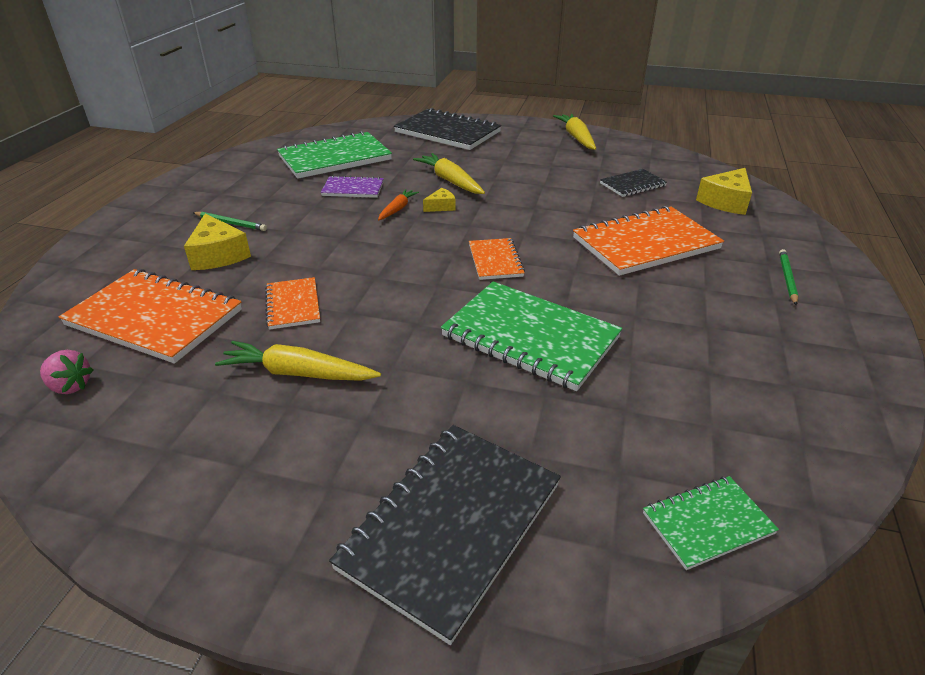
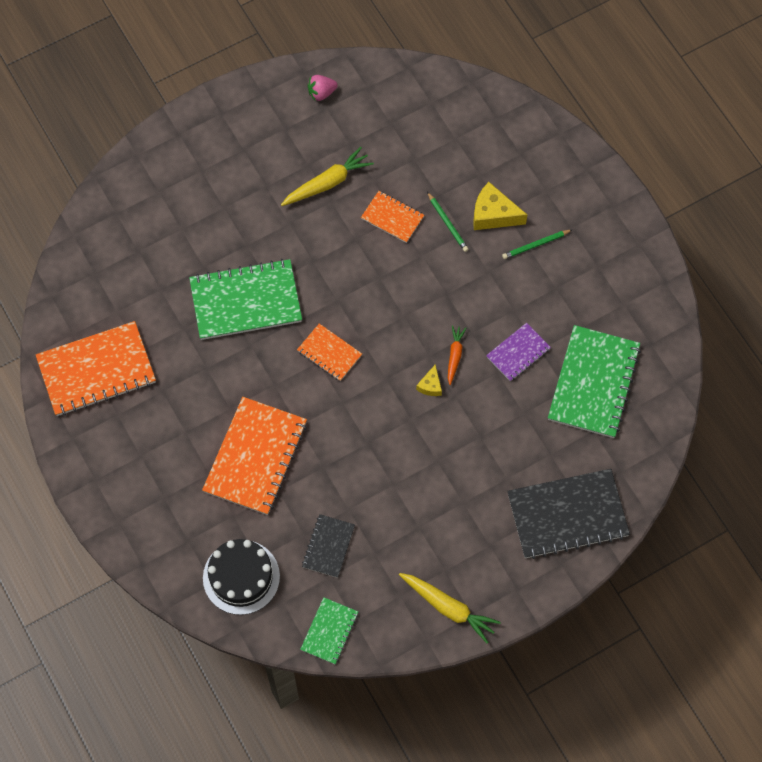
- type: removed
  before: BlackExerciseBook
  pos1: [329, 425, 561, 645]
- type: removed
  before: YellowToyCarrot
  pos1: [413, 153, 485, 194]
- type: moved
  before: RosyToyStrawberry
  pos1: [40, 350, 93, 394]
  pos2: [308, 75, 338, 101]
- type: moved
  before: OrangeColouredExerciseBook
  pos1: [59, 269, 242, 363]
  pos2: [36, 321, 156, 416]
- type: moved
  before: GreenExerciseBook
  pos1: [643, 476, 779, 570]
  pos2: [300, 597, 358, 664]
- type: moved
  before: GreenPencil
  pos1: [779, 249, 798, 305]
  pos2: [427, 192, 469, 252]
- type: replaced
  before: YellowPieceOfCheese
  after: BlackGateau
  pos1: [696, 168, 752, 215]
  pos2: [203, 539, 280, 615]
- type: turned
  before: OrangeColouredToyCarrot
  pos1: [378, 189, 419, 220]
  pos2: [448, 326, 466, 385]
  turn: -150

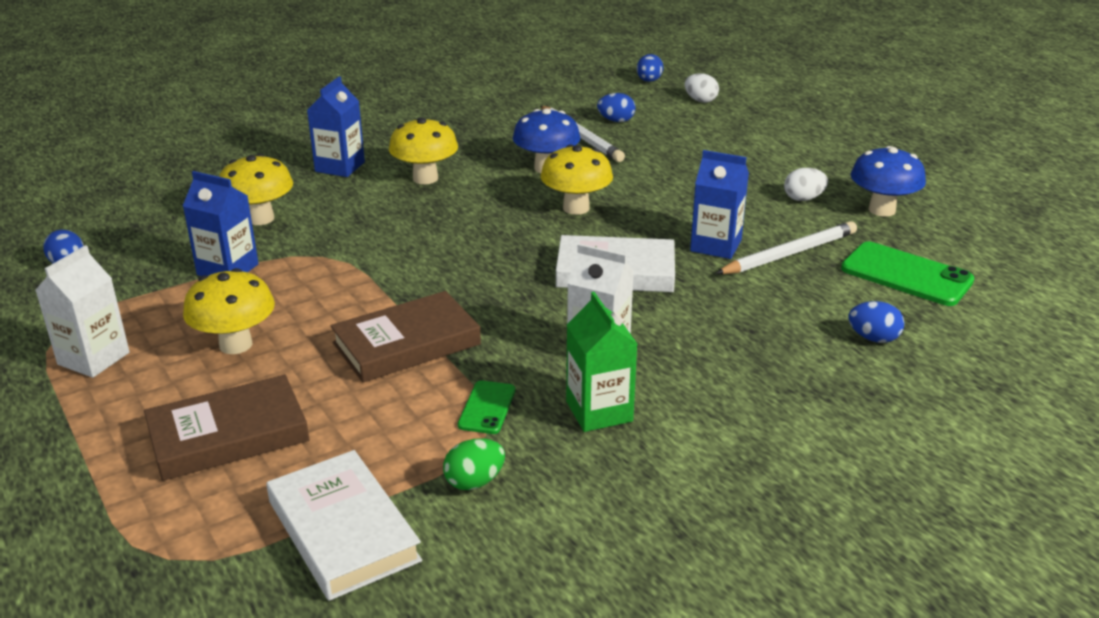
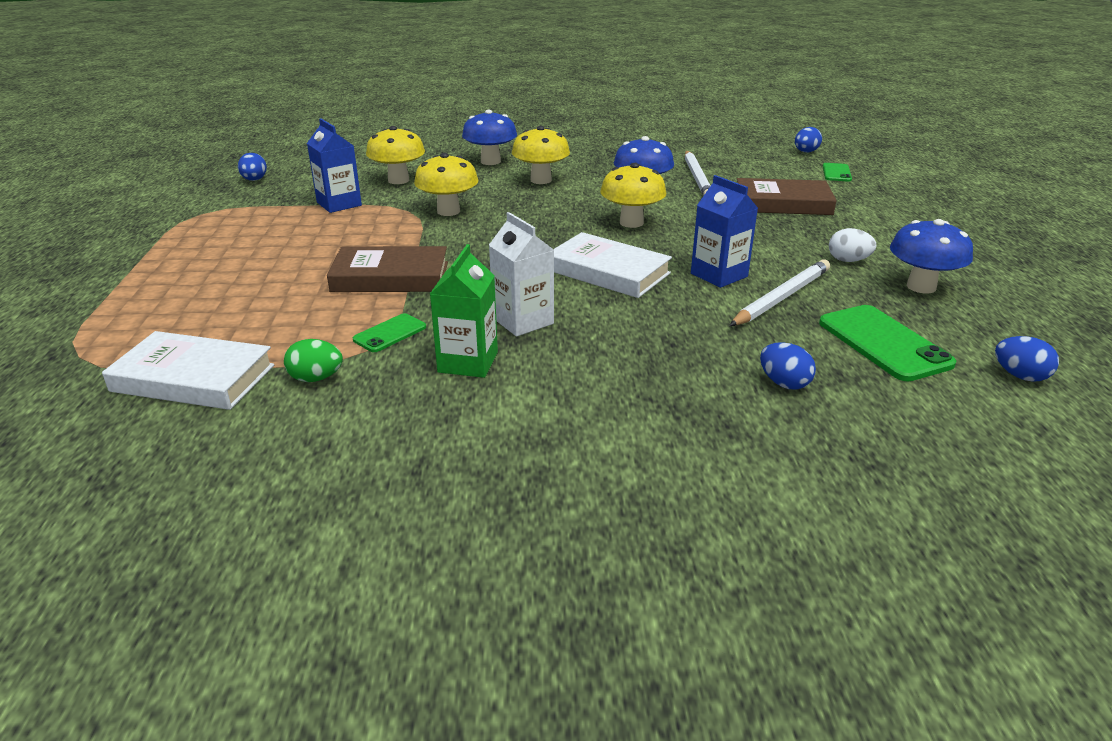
- type: removed
  before: WhiteMilkCarton
  pos1: [35, 245, 130, 378]
- type: moved
  before: RussetBook
  pos1: [144, 375, 309, 481]
  pos2: [737, 178, 837, 215]
- type: moved
  before: YellowFungus
  pos1: [183, 268, 275, 354]
  pos2: [414, 153, 478, 216]
- type: moved
  before: CobaltEgg
  pos1: [597, 93, 636, 122]
  pos2: [995, 336, 1059, 382]
- type: replaced
  before: CobaltMilkCarton
  after: CobaltFungus
  pos1: [307, 76, 365, 177]
  pos2: [462, 110, 517, 165]
- type: replaced
  before: WhiteEgg
  after: GreenPhone
  pos1: [684, 73, 719, 103]
  pos2: [823, 163, 852, 182]
- type: turned
  before: WhiteBook
  pos1: [266, 450, 422, 601]
  pos2: [102, 331, 274, 410]
  turn: -75
- type: turned
  before: WhitePencil
  pos1: [715, 221, 857, 274]
  pos2: [729, 259, 830, 326]
  turn: -45

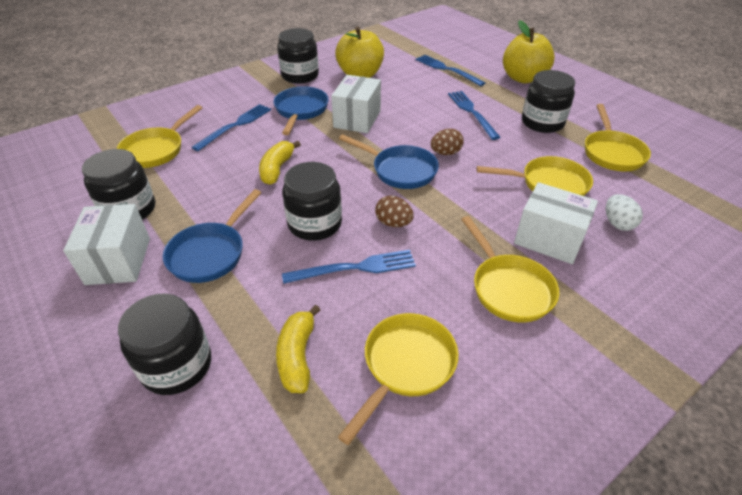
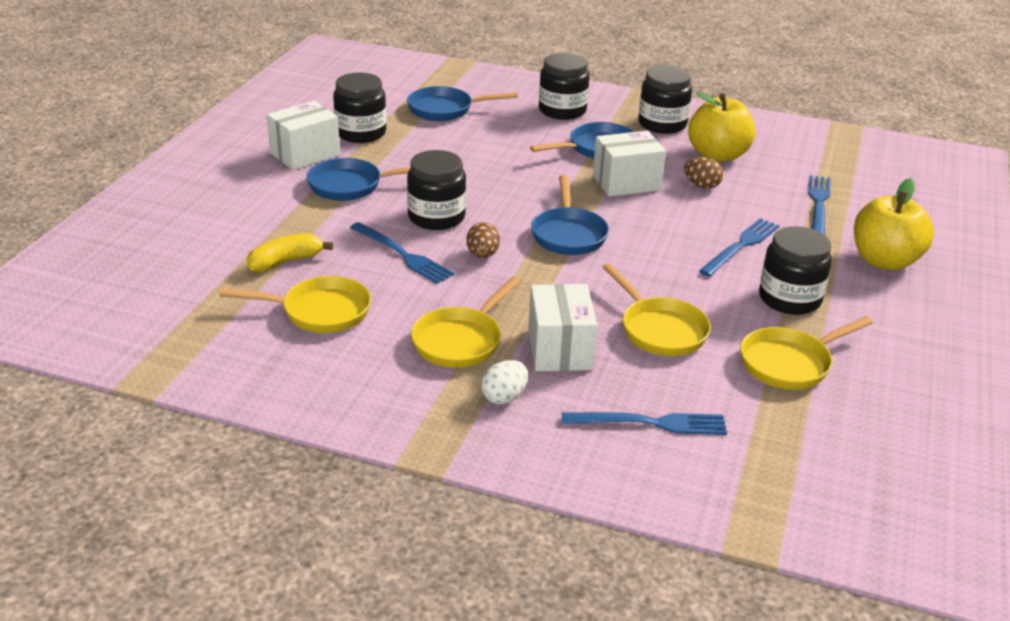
- type: removed
  before: YellowBananaFruit
  pos1: [259, 141, 301, 185]
- type: moved
  before: BlackJamJar
  pos1: [118, 293, 211, 395]
  pos2: [539, 53, 590, 120]
- type: moved
  before: CobaltTableFork
  pos1: [191, 104, 271, 151]
  pos2: [562, 412, 727, 435]
- type: moved
  before: RussetEgg
  pos1: [431, 128, 464, 155]
  pos2: [684, 157, 723, 189]
- type: moved
  before: WhiteEgg
  pos1: [605, 194, 643, 231]
  pos2: [481, 360, 528, 404]
- type: recoloured
  before: YellowSkillet
  after: CobaltSkillet
  pos1: [117, 105, 202, 168]
  pos2: [407, 86, 518, 121]

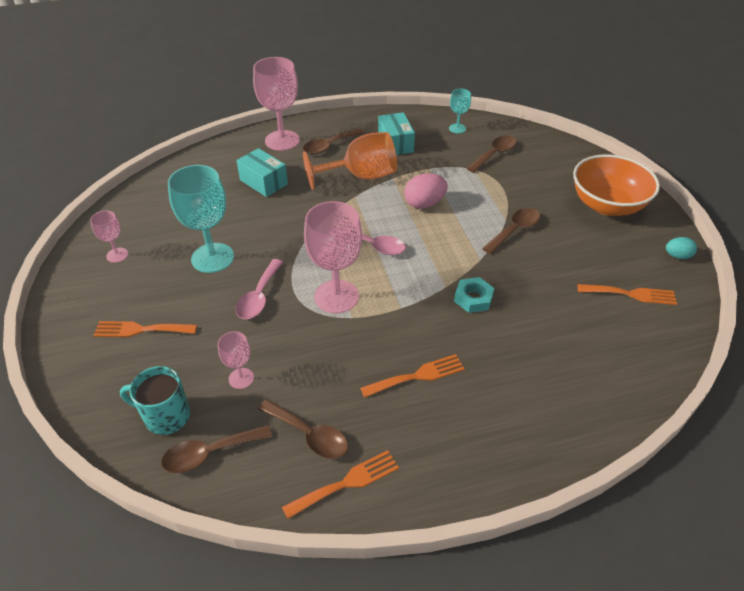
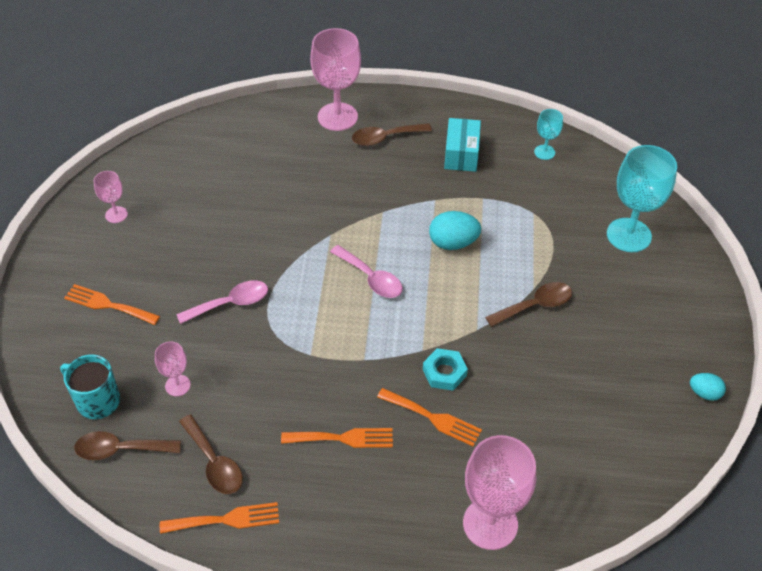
- type: removed
  before: AquaPackage
  pos1: [236, 148, 288, 197]
- type: removed
  before: OrangeColouredGoblet
  pos1: [303, 132, 397, 190]
- type: removed
  before: RussetTeaspoon
  pos1: [467, 136, 517, 173]
- type: removed
  before: OrangeColouredDeepDish
  pos1: [573, 155, 660, 216]
- type: moved
  before: AquaGoblet
  pos1: [168, 165, 234, 273]
  pos2: [607, 145, 677, 252]
- type: moved
  before: RosyGoblet
  pos1: [304, 201, 362, 314]
  pos2: [463, 435, 536, 550]
- type: moved
  before: OrangeColouredTableFork
  pos1: [577, 284, 677, 305]
  pos2: [377, 388, 482, 446]
- type: recoloured
  before: RosyEgg
  after: AquaEgg
  pos1: [404, 173, 448, 209]
  pos2: [429, 211, 481, 250]
- type: turned
  before: RosyTeaspoon
  pos1: [235, 259, 283, 319]
  pos2: [176, 280, 268, 324]
  turn: -150

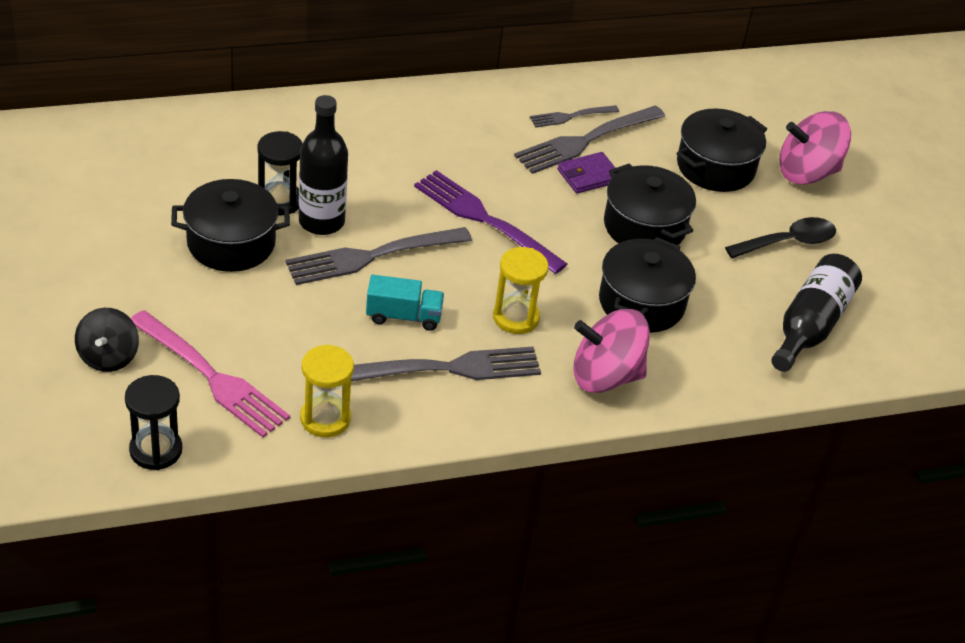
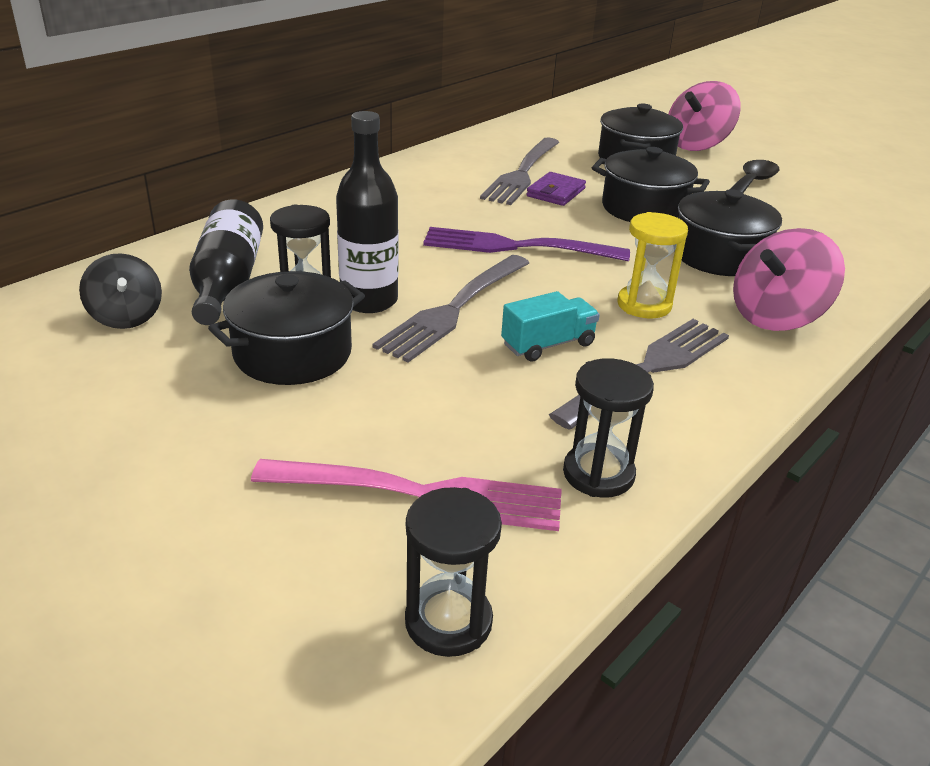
- type: removed
  before: GreyTableFork
  pos1: [530, 105, 619, 128]
- type: moved
  before: BlackWhirligig
  pos1: [75, 308, 139, 372]
  pos2: [79, 253, 162, 329]
- type: moved
  before: BlackFlask
  pos1: [771, 254, 862, 372]
  pos2: [189, 199, 263, 325]
- type: recoloured
  before: YellowSandTimer
  after: BlackSandTimer
  pos1: [300, 344, 354, 437]
  pos2: [563, 358, 654, 498]

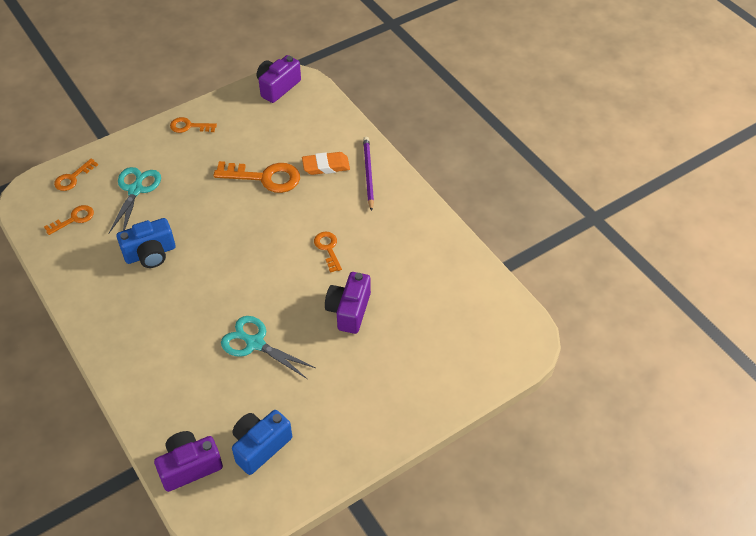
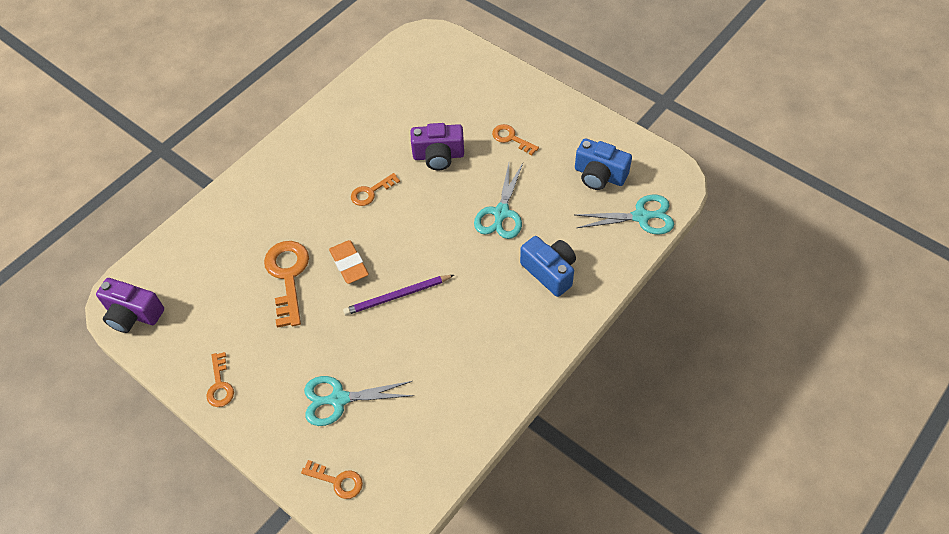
- type: moved
  before: OrangeColouredDoorKey
  pos1: [44, 205, 94, 235]
  pos2: [492, 124, 539, 155]
- type: moved
  before: CobaltCompactCamera
  pos1: [117, 218, 175, 268]
  pos2: [520, 236, 576, 297]
- type: moved
  before: OrangeColouredGumEraser
  pos1: [302, 152, 350, 175]
  pos2: [329, 240, 369, 284]
- type: moved
  before: PurplePencil
  pos1: [363, 137, 374, 211]
  pos2: [343, 275, 454, 315]
- type: replaced
  before: PurpleCompactCamera
  after: AquaShears
  pos1: [154, 431, 223, 492]
  pos2: [576, 195, 674, 235]

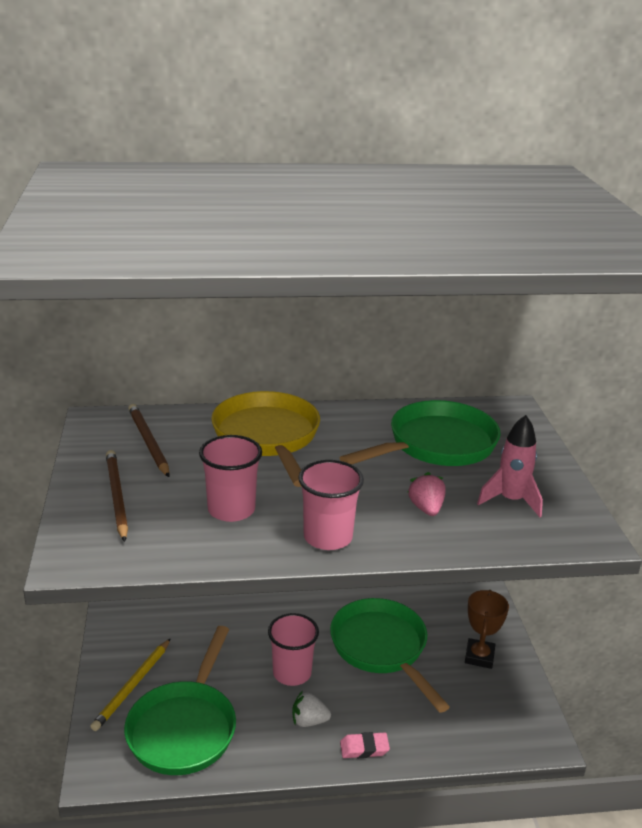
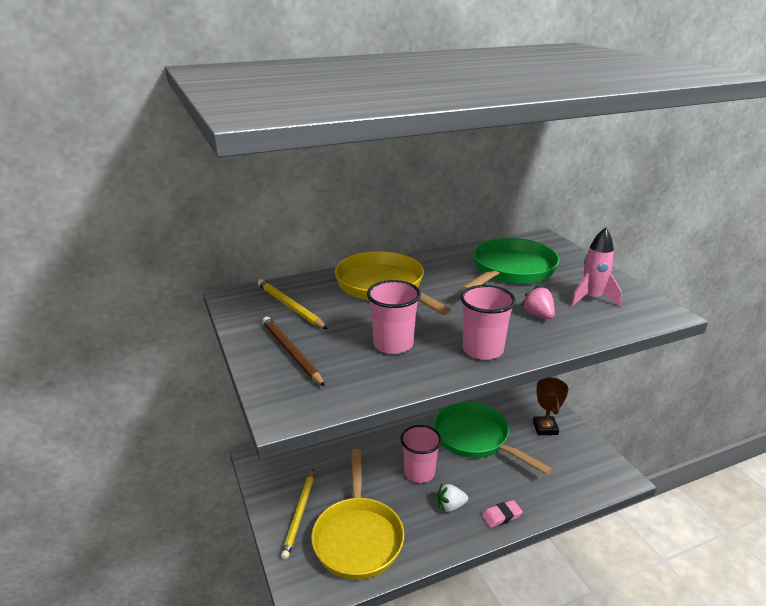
- type: recoloured
  before: GreenSkillet
  after: YellowSkillet
  pos1: [124, 626, 236, 775]
  pos2: [311, 449, 404, 580]
- type: recoloured
  before: RussetPencil
  after: YellowPencil
  pos1: [128, 404, 170, 477]
  pos2: [258, 279, 327, 329]

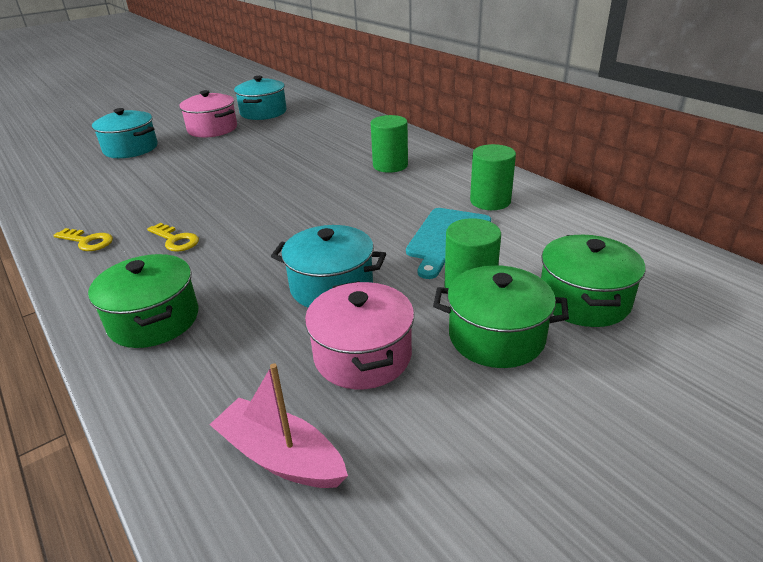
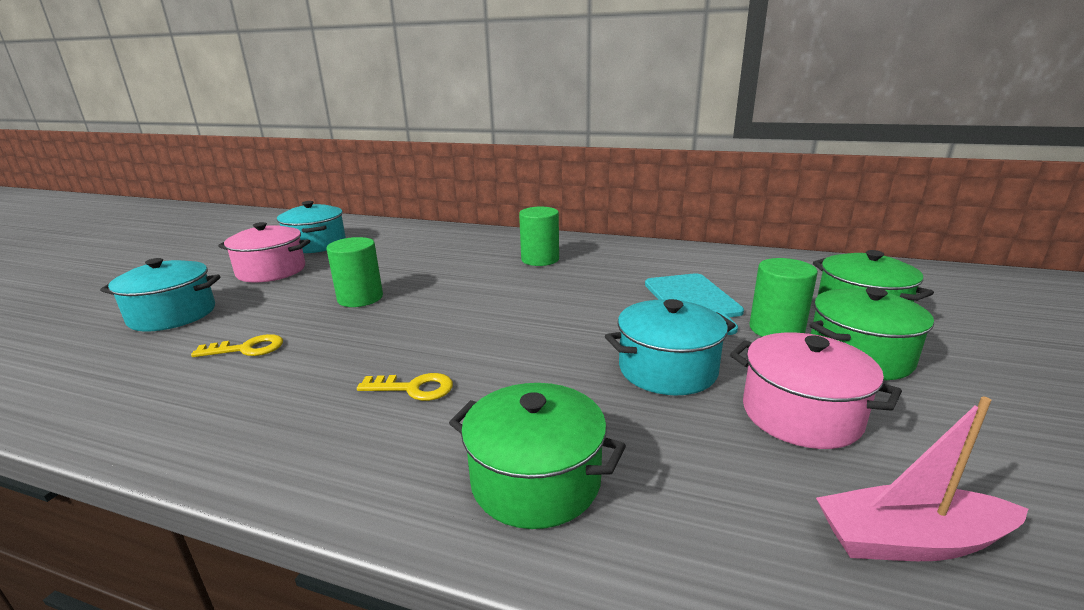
- type: moved
  before: YellowDoorKey
  pos1: [53, 228, 113, 251]
  pos2: [191, 334, 283, 357]
- type: moved
  before: GreenCylinder
  pos1: [470, 144, 516, 210]
  pos2: [327, 237, 383, 307]

